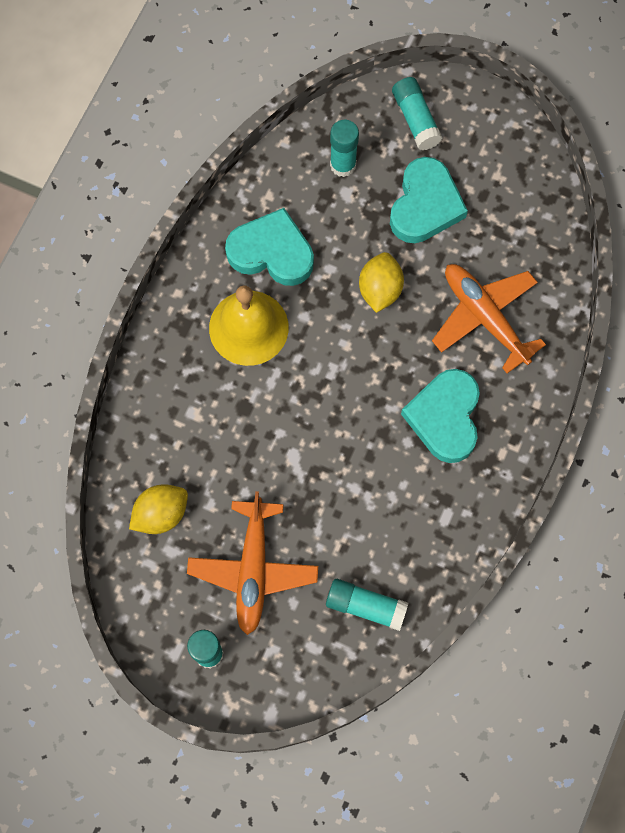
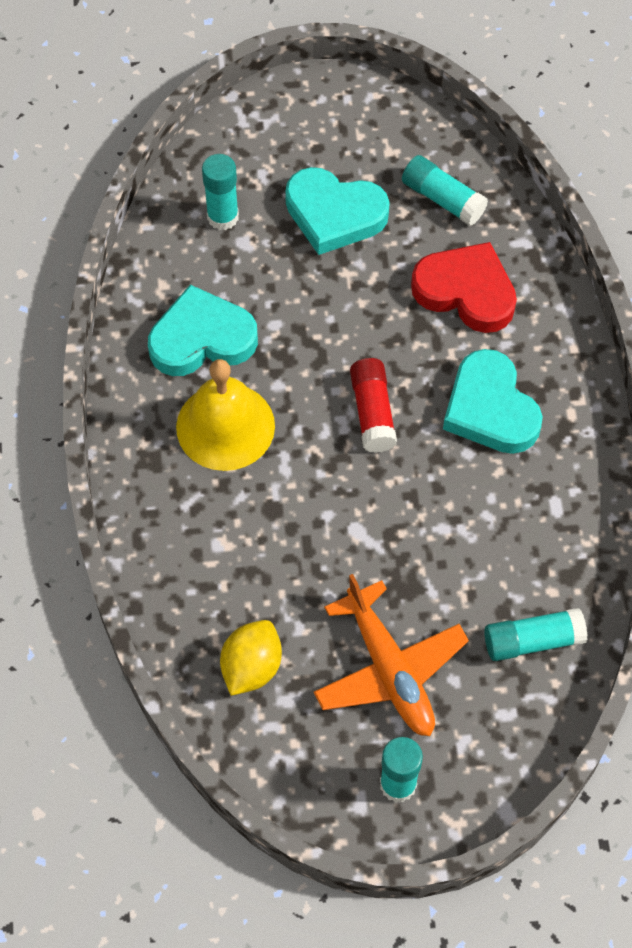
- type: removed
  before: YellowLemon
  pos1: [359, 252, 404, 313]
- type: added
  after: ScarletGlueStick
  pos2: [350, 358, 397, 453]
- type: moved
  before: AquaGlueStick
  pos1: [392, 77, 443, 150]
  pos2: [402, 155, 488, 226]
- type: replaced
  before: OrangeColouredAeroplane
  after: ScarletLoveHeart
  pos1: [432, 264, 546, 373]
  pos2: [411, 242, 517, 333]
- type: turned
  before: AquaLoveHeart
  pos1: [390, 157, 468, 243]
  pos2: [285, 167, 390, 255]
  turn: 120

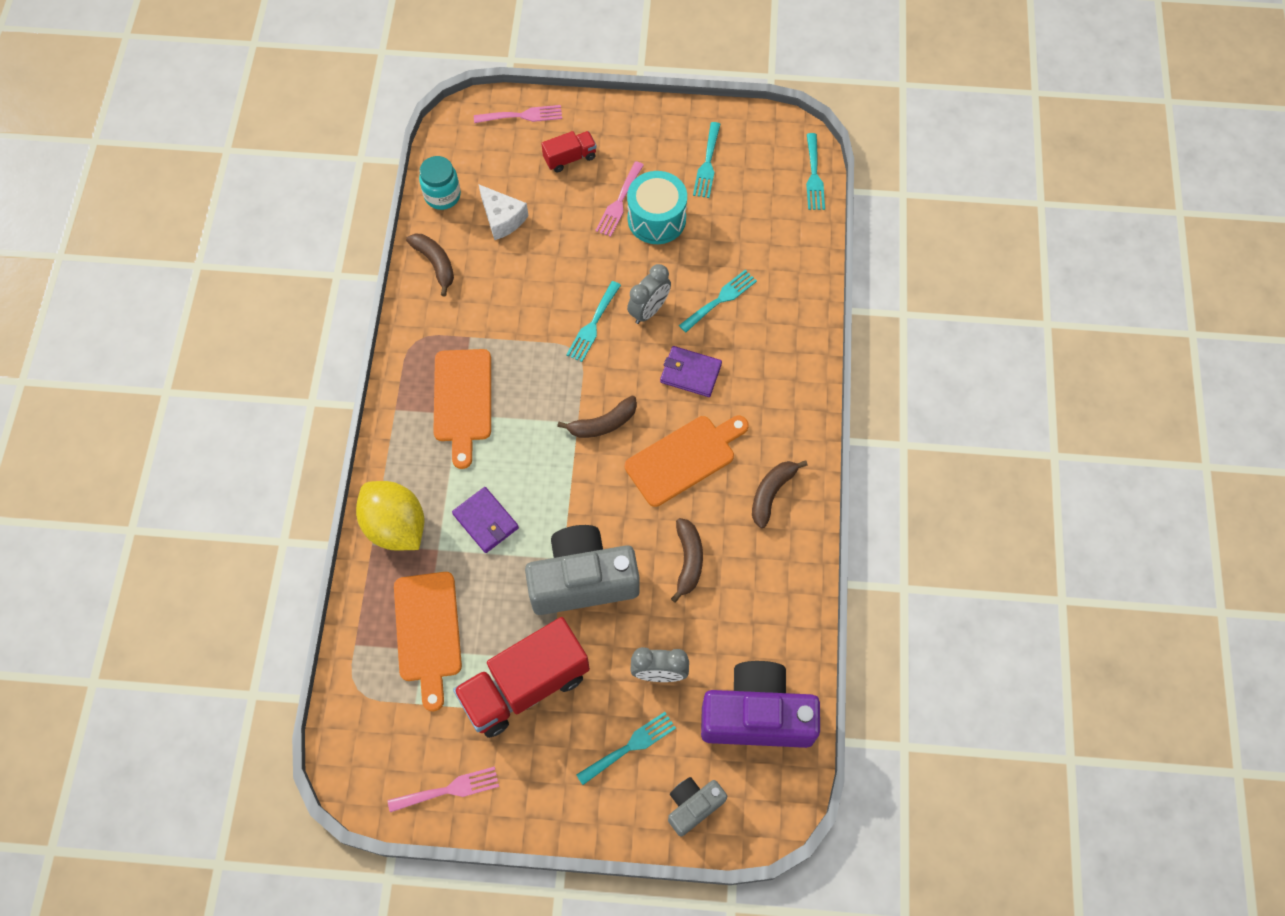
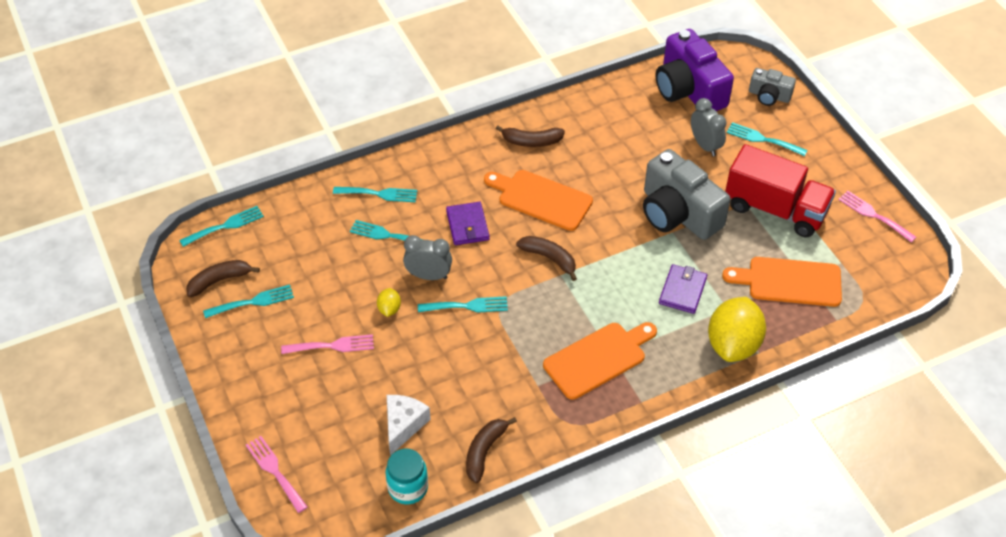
- type: removed
  before: ScarletTruck
  pos1: [541, 131, 597, 172]
- type: removed
  before: AquaSnareDrum
  pos1: [627, 171, 687, 244]
- type: added
  after: AquaTableFork
  pos2: [333, 187, 417, 202]
- type: added
  after: YellowLemon
  pos2: [377, 288, 401, 317]
- type: moved
  before: RussetBananaFruit
  pos1: [671, 518, 703, 603]
  pos2: [186, 260, 260, 297]
- type: turned
  before: OrangeColouredChoppingBoard
  pos1: [394, 572, 462, 711]
  pos2: [722, 257, 842, 307]
  turn: -135

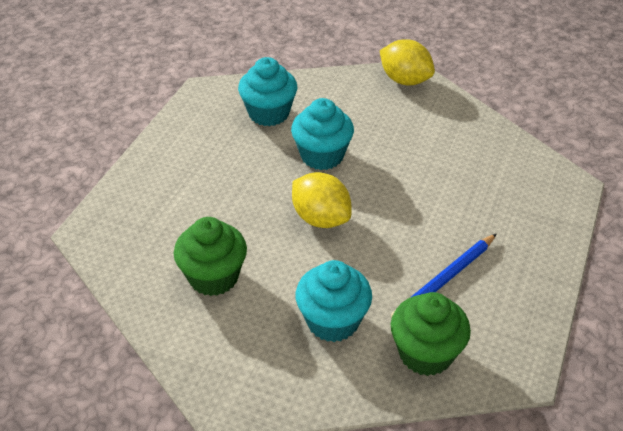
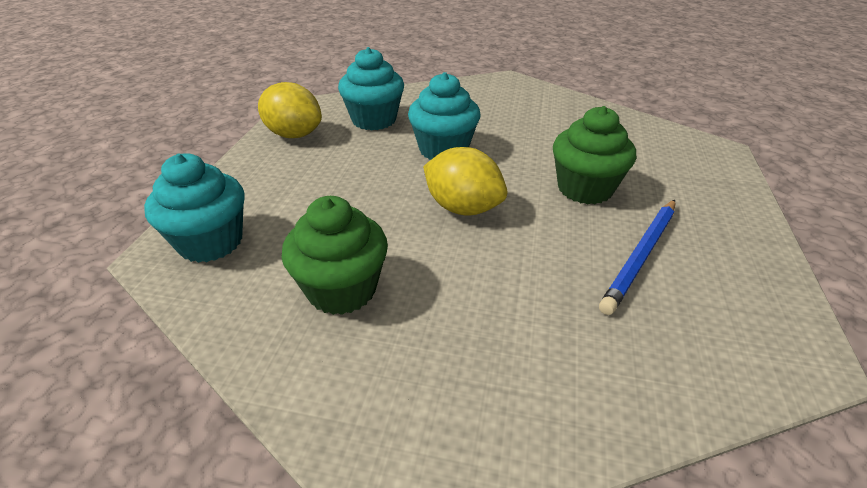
- type: moved
  before: AquaCupcake
  pos1: [296, 260, 372, 342]
  pos2: [144, 153, 245, 263]
- type: moved
  before: YellowLemon
  pos1: [380, 39, 435, 85]
  pos2: [258, 82, 322, 138]
- type: moved
  before: GreenCupcake
  pos1: [391, 292, 471, 376]
  pos2: [553, 106, 636, 204]

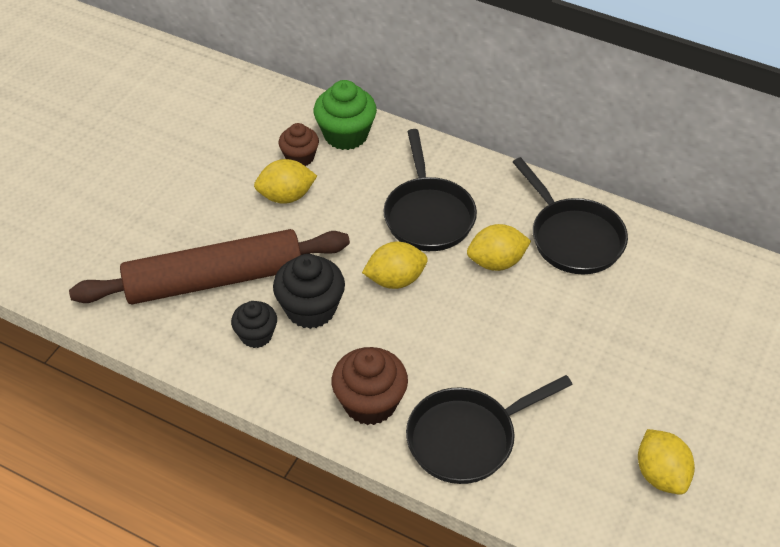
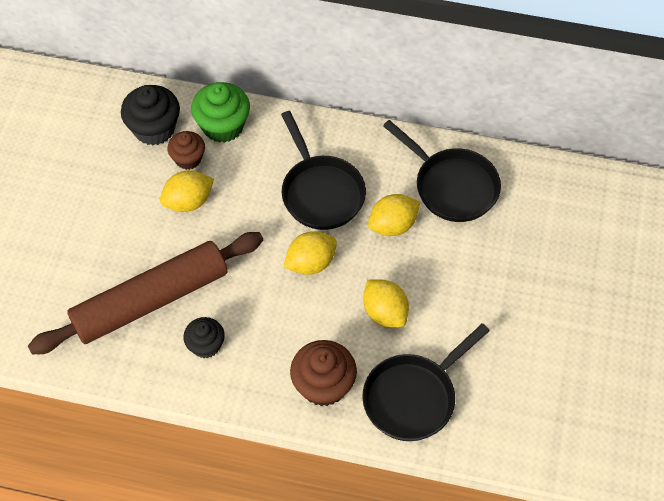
- type: moved
  before: BlackCupcake
  pos1: [273, 254, 345, 329]
  pos2: [121, 85, 180, 145]
- type: moved
  before: YellowLemon
  pos1: [638, 429, 695, 495]
  pos2: [363, 280, 409, 328]

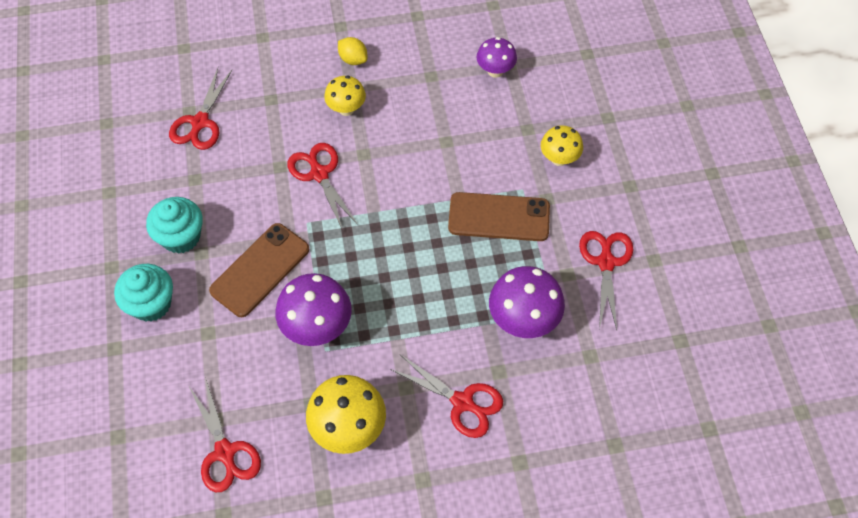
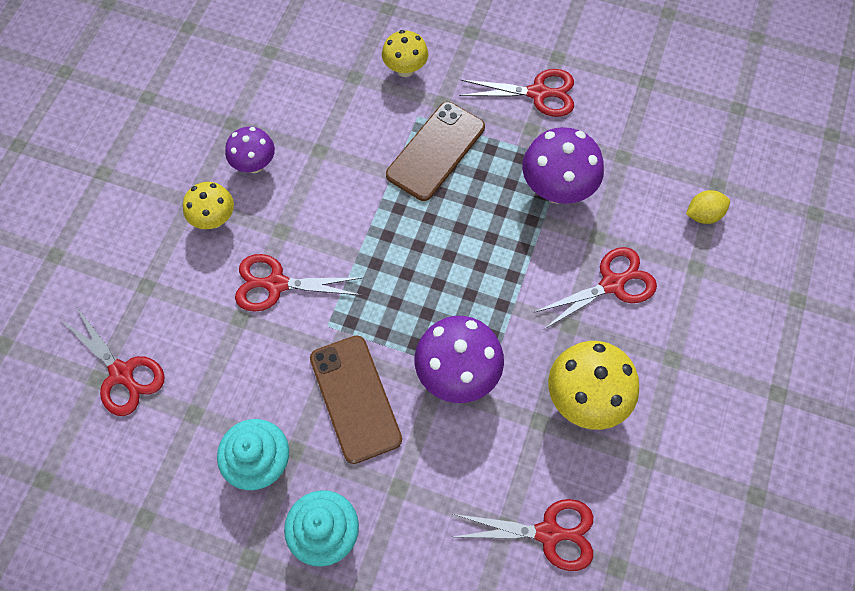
- type: moved
  before: YellowLemon
  pos1: [338, 37, 367, 65]
  pos2: [686, 190, 730, 224]
- type: moved
  before: PurpleFungus
  pos1: [477, 37, 517, 78]
  pos2: [225, 127, 275, 173]
- type: turned
  before: ScarletShears
  pos1: [579, 231, 634, 330]
  pos2: [460, 69, 574, 117]
  turn: 150

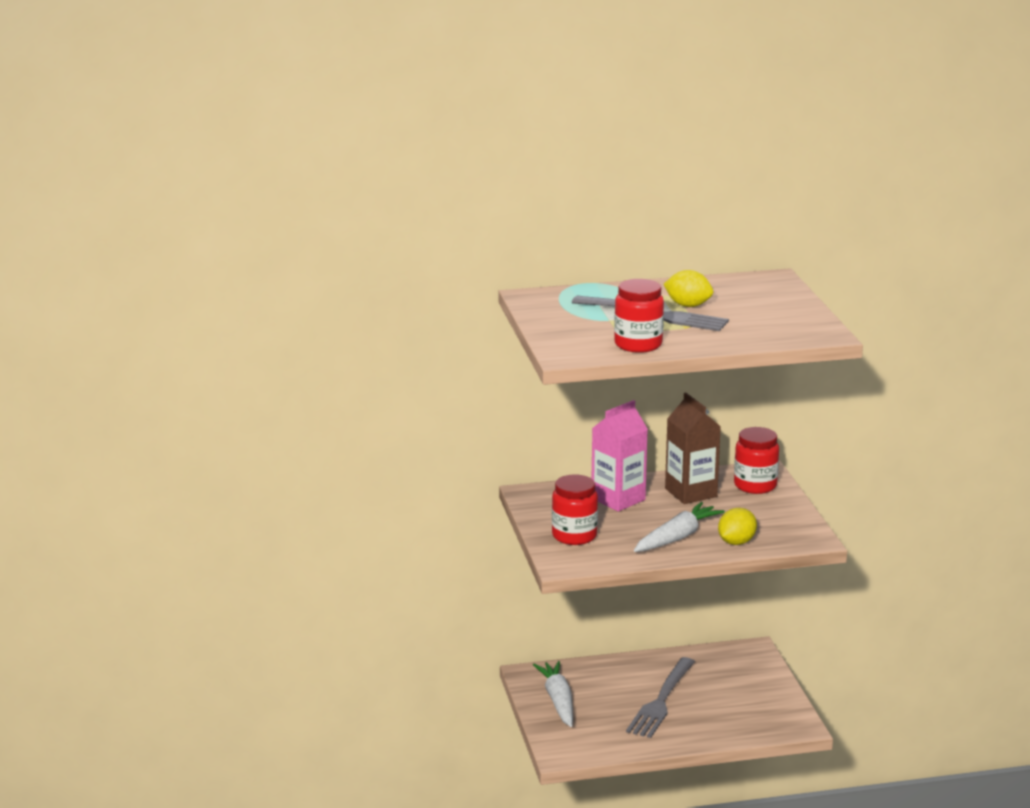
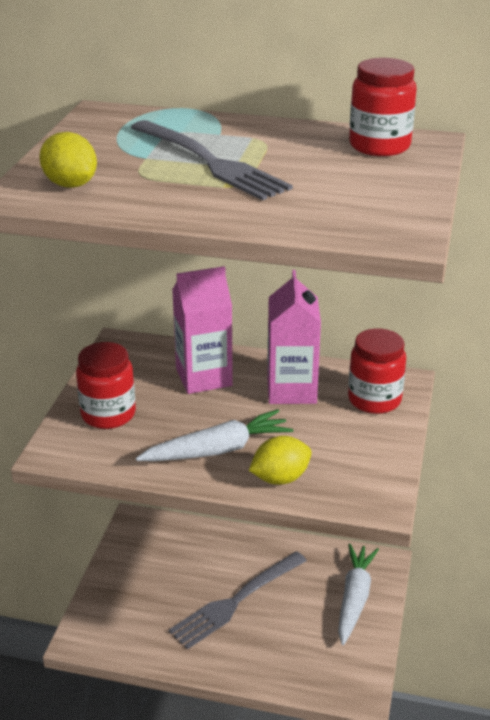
- type: moved
  before: WhiteToyCarrot
  pos1: [533, 661, 573, 727]
  pos2: [338, 543, 379, 645]
- type: moved
  before: ScarletJamJar
  pos1: [614, 279, 664, 353]
  pos2: [349, 58, 417, 156]
- type: moved
  before: YellowLemon
  pos1: [664, 270, 713, 307]
  pos2: [39, 132, 97, 188]
- type: recoloured
  before: RussetMilkCarton
  after: RosyMilkCarton
  pos1: [665, 393, 721, 504]
  pos2: [267, 270, 321, 404]

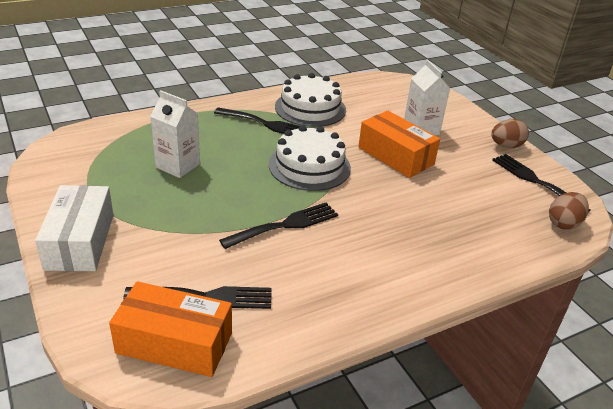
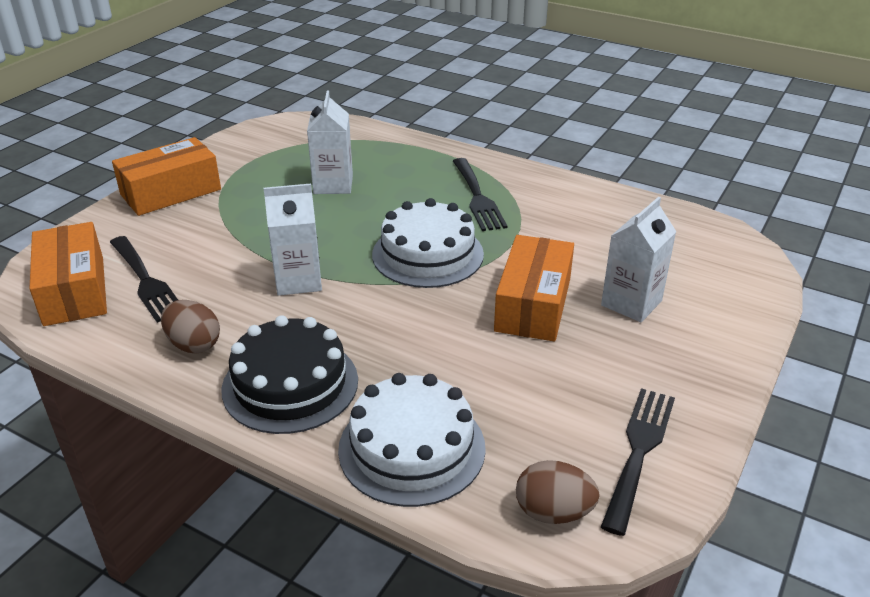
- type: added
  after: BlackGateau
  pos2: [221, 315, 358, 434]
- type: moved
  before: WhiteGateau
  pos1: [275, 73, 346, 127]
  pos2: [338, 373, 486, 507]
- type: moved
  before: RussetEgg
  pos1: [491, 119, 529, 148]
  pos2: [161, 300, 220, 353]
- type: replaced
  before: BlackTableFork
  after: WhiteMilkCarton
  pos1: [219, 203, 338, 249]
  pos2: [264, 184, 322, 296]
- type: recoloured
  before: WhitePackage
  after: OrangeColouredPackage
  pos1: [35, 185, 113, 271]
  pos2: [112, 137, 221, 216]

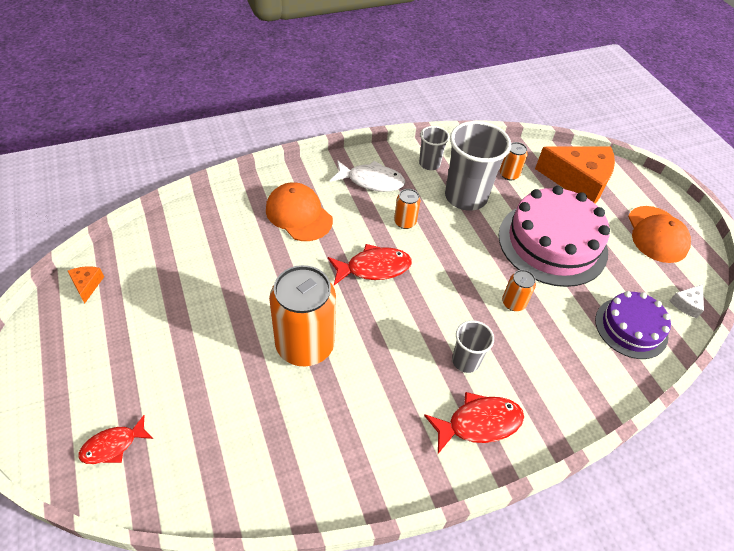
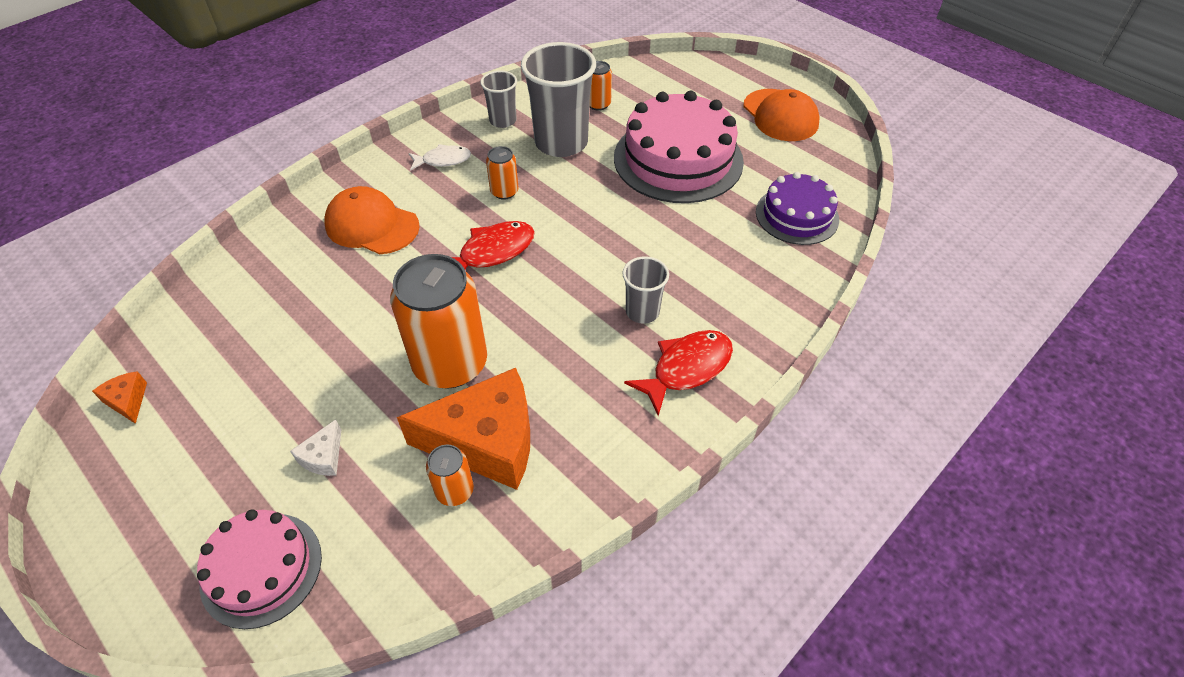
- type: moved
  before: OrangeColouredTin
  pos1: [502, 270, 536, 311]
  pos2: [426, 445, 474, 506]
- type: moved
  before: OrangeColouredPieceOfCheese
  pos1: [535, 147, 615, 203]
  pos2: [397, 368, 530, 490]
- type: moved
  before: WhitePieceOfCheese
  pos1: [670, 284, 704, 318]
  pos2: [290, 420, 341, 476]
- type: replaced
  before: ScarletFishFigure
  after: RosyGateau
  pos1: [79, 415, 153, 464]
  pos2: [197, 509, 322, 629]
- type: resized
  before: WhiteFishFigure
  pos1: [330, 160, 405, 192]
  pos2: [409, 144, 471, 171]
  scale: 0.66

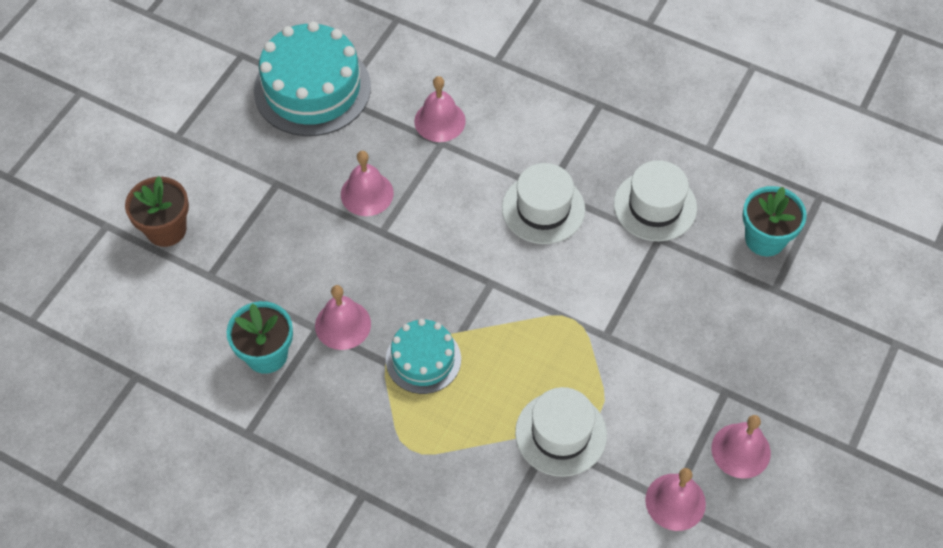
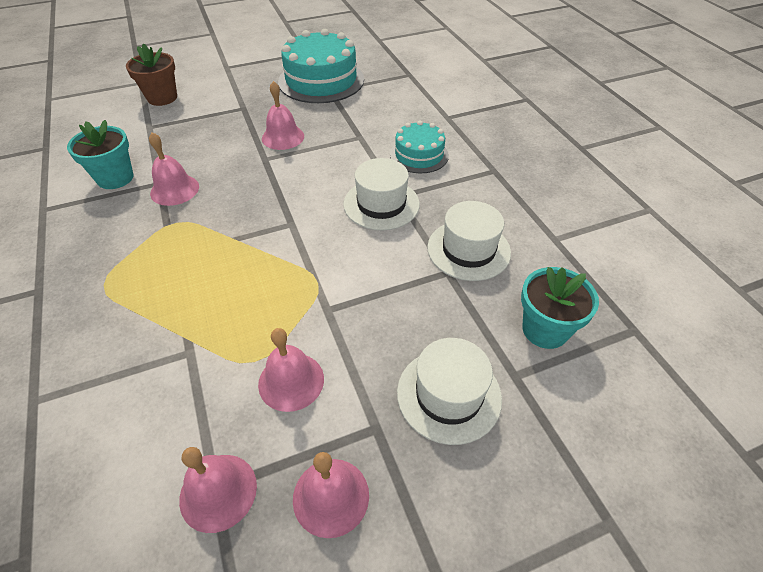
- type: moved
  before: AquaGateau
  pos1: [386, 319, 461, 394]
  pos2: [390, 121, 449, 173]
- type: moved
  before: RosyBell
  pos1: [414, 76, 466, 142]
  pos2: [258, 328, 324, 412]
- type: moved
  before: WhiteHat
  pos1: [515, 387, 607, 477]
  pos2: [397, 338, 502, 445]

